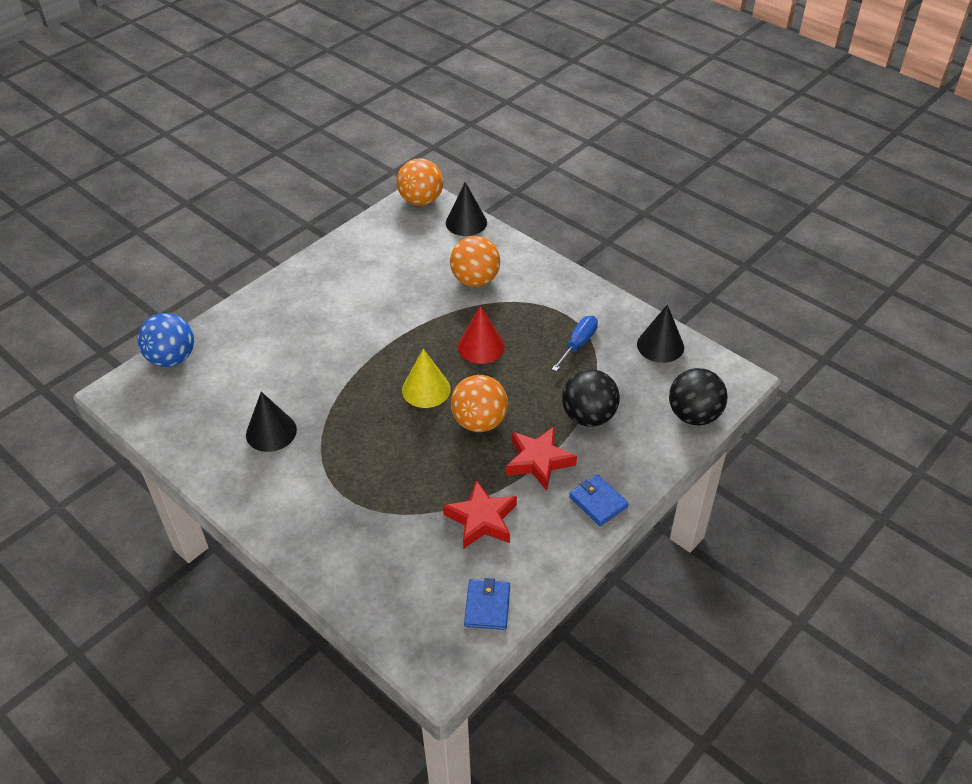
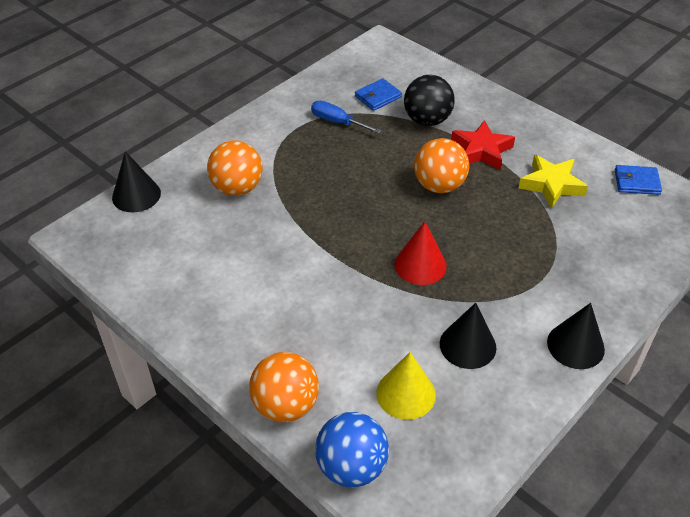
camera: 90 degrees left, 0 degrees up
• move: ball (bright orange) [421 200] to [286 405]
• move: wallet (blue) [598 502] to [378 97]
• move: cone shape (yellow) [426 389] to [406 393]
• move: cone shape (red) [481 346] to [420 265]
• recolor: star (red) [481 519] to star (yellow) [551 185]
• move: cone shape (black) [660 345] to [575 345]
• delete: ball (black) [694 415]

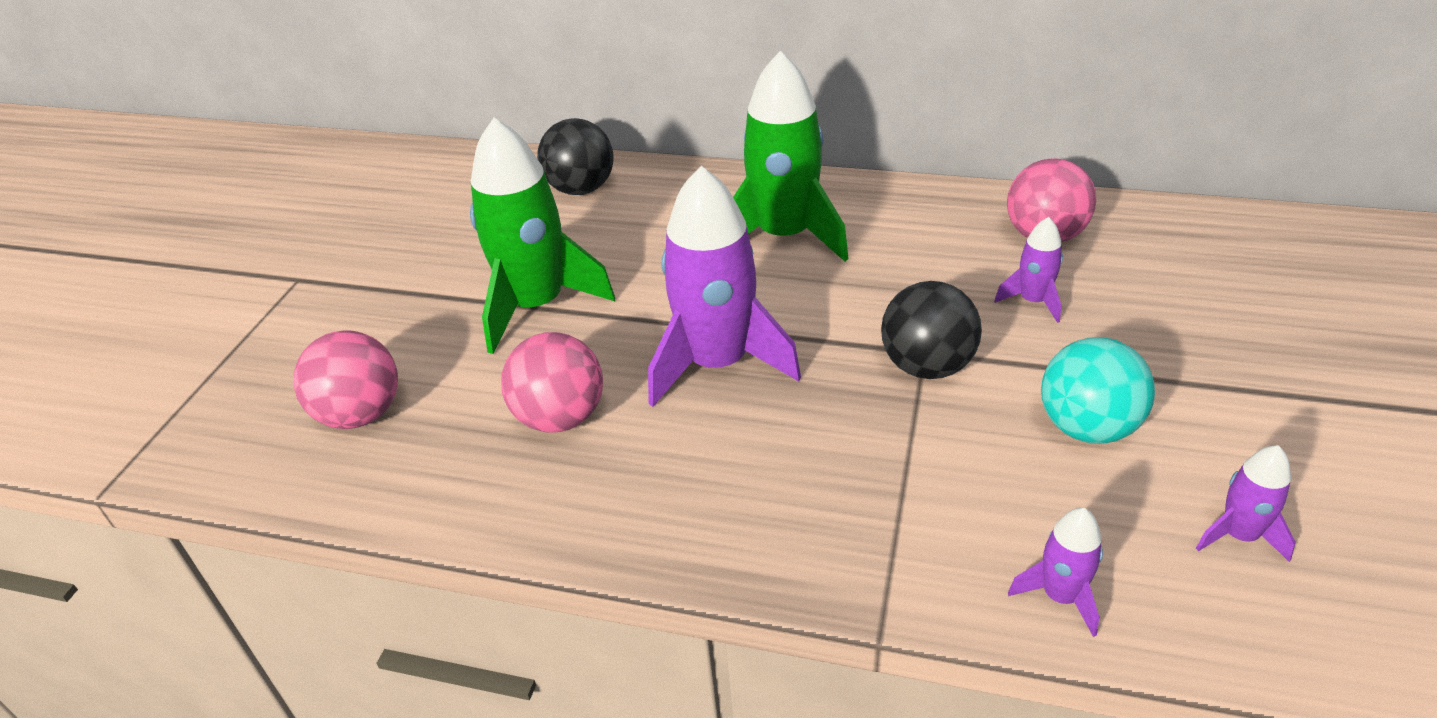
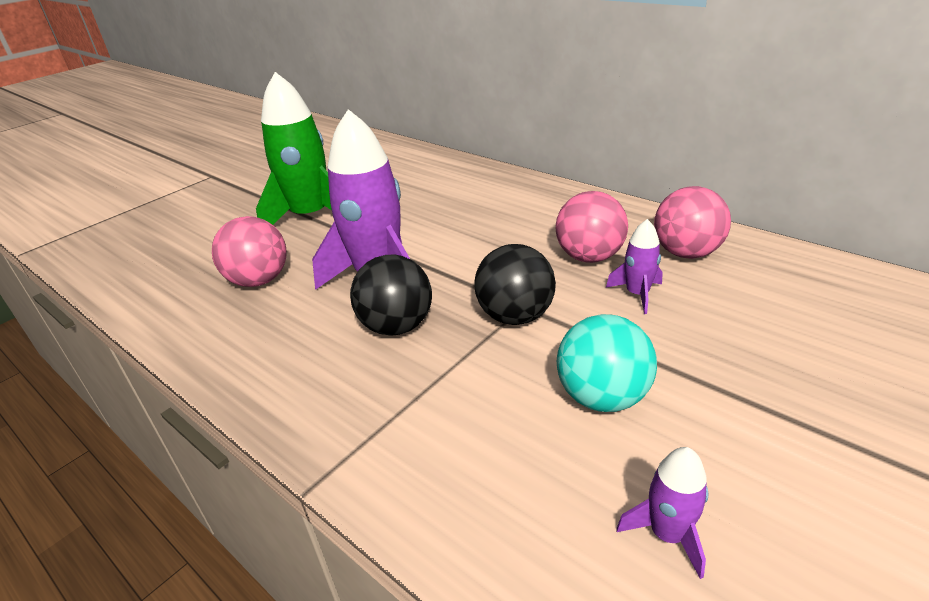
camera: 25 degrees right, 5 degrees down
• move: ball (black) [581 189] to [396 326]
• move: ball (rosy) [361 414] to [589 257]
• delete: rocket (green) [784 236]
• delete: rocket (violet) [1060 596]

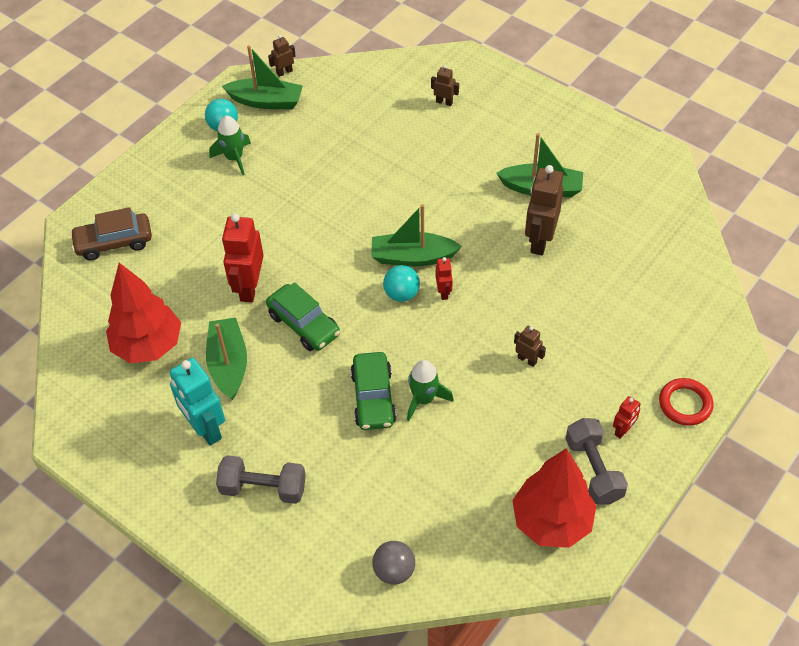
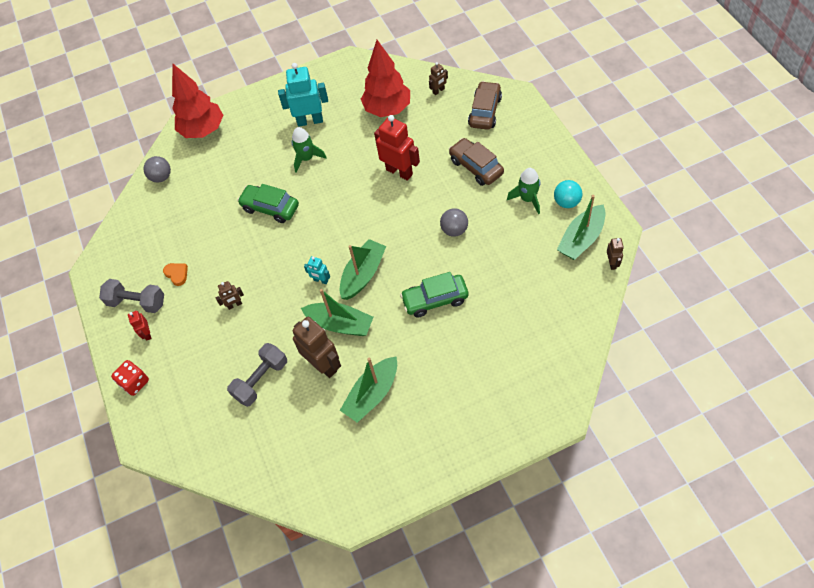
camera: 125 degrees right, 5 degrees up
• replace: hoop (red) [685 404] to die (red) [135 383]
• insert: heart shape (bright orange) [177 274]
• move: tree (red) [551 521] to [203 130]
• move: dumbbell (grey) [263 488] to [261 380]
• move: rocket (green) [424 399] to [307 158]
• move: sailboat (green) [228 364] to [340 324]
• recolor: toy robot (red) [444 292] to toy robot (turquoise) [320 280]
• move: car (green) [304 324] to [435 299]
• move: toy robot (russet) [444 102] to [438 91]
• insert: ball (grey) [454 230]
• insert: car (russet) [476 167]
• delete: ball (turquoise) [401 294]

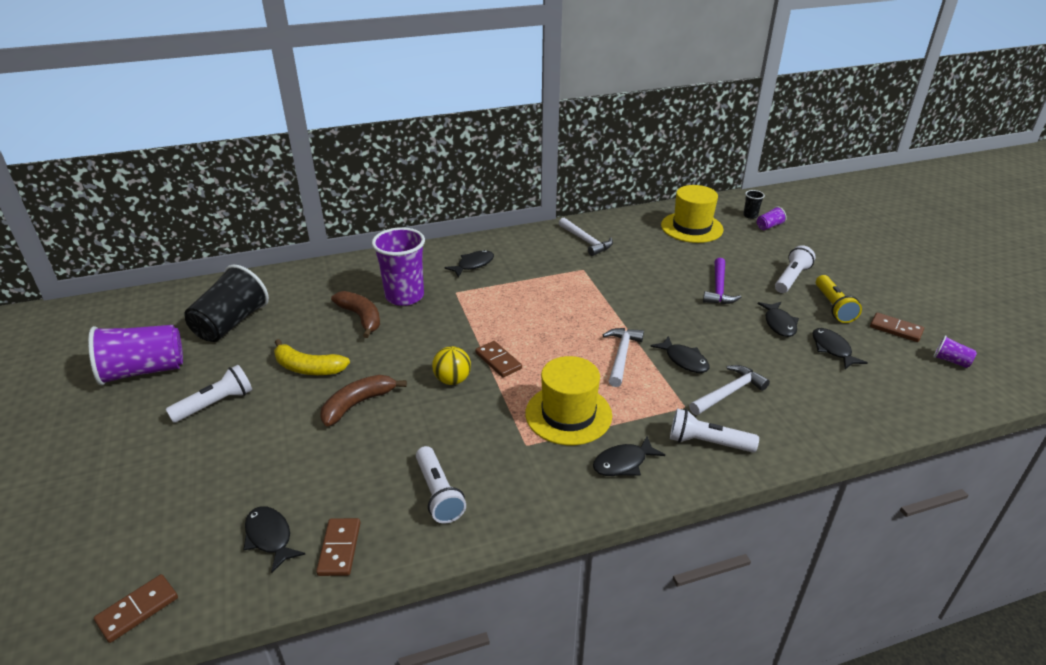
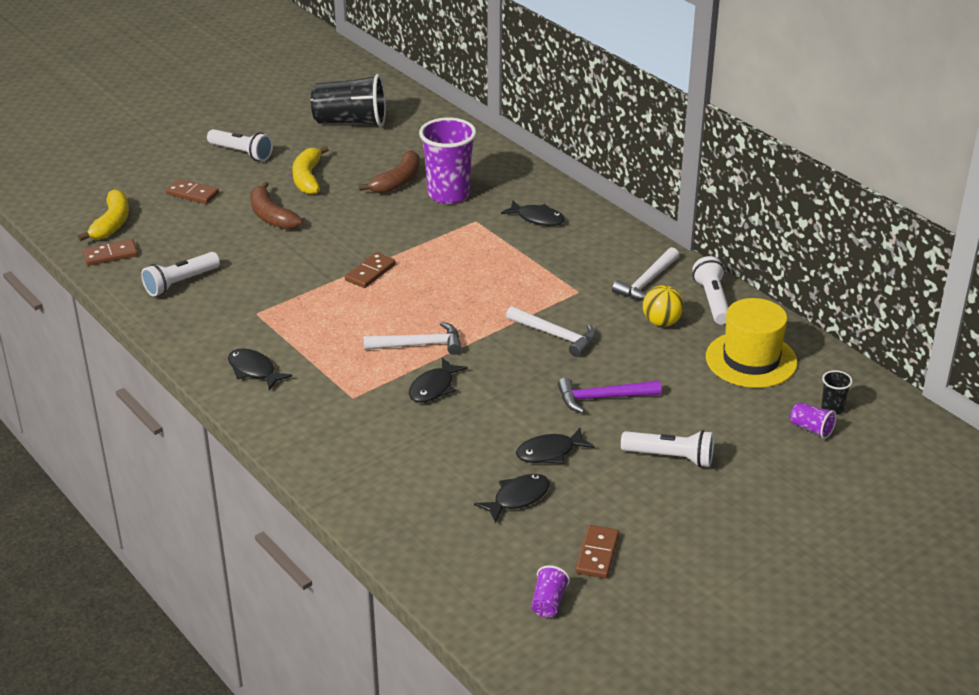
camera: 70 degrees right, 0 degrees up
• replace: toy fish (black) [270 537] to banana fruit (yellow) [112 223]
• move: domino piece (russet) [137 609] to [192 194]
• rotate: banana fruit (russet) [358 404] = [271 216] 150 degrees counterclockwise
• move: hammer (snow-white) [728 392] to [556 335]
• move: ball (yellow) [452 380] to [661 322]
• move: torch (snow-white) [708 443] to [712 301]
• delete: cup (violet) [144 371]
• delete: hat (yellow) [568 414]
• delete: torch (yellow) [833 306]

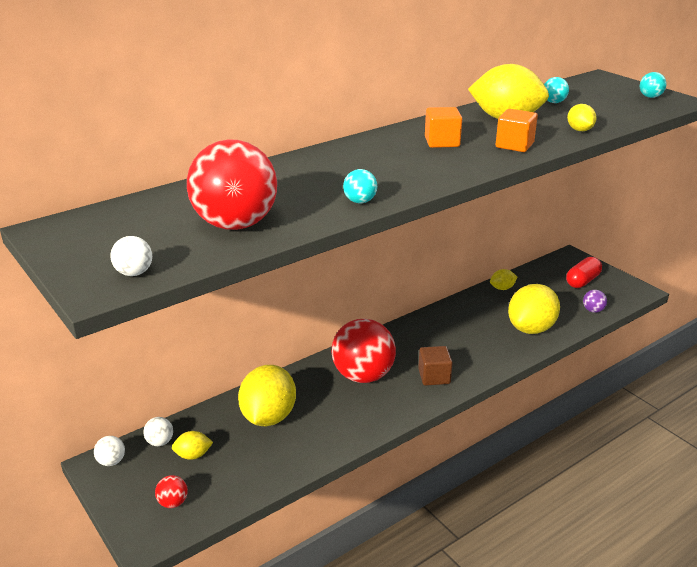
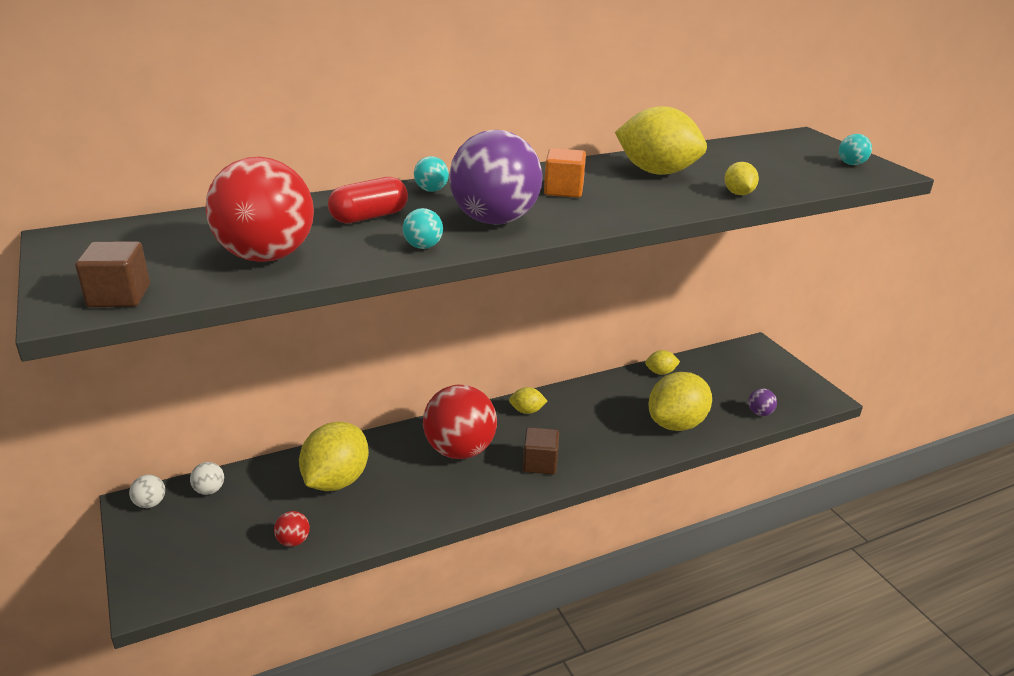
camera: 10 degrees right, 0 degrees up
• replace: ball (snow-white) [134 273] to solid cube (russet) [119 296]
• move: ball (red) [173 502] to [293 541]
• move: capsule (red) [582 281] to [369 217]
• move: ball (turquoise) [554 102] to [431 190]
• insert: ball (violet) [494 220]
• move: toy lemon (yellow) [193 455] to [527 411]
• delete: solid cube (bright orange) [514 145]

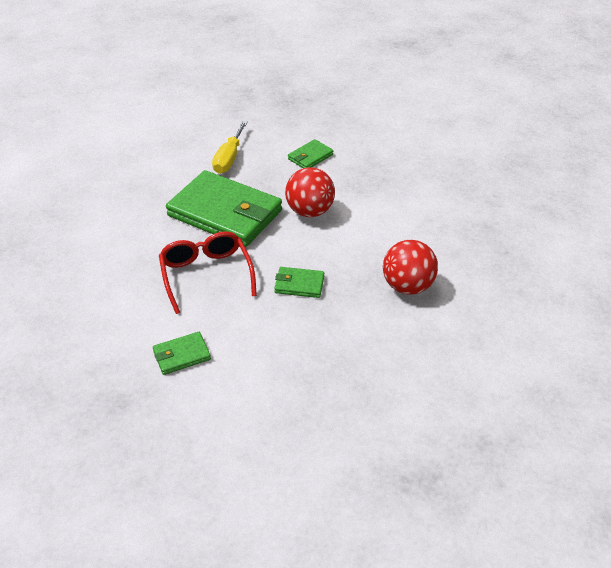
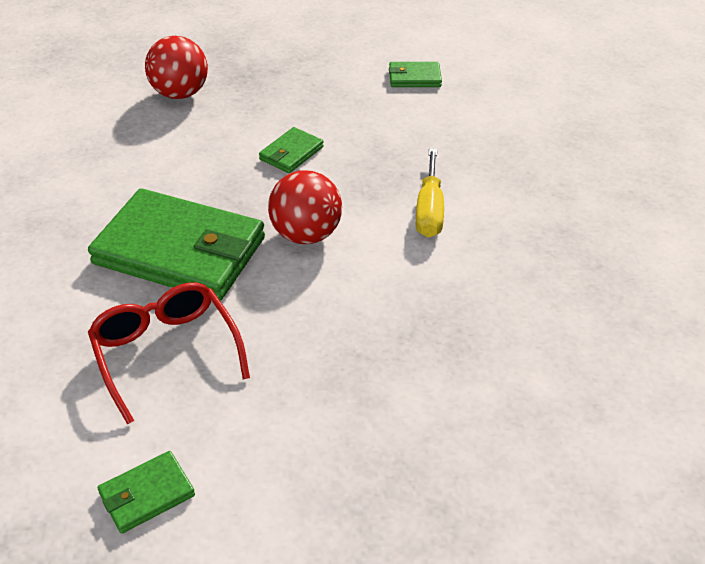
camera: 10 degrees left, 0 degrees up
• move: ball (red) [407 286] to [180 93]
• move: wallet (green) [299 284] to [414 78]
• move: flat screwdriver (yellow) [229 158] to [429 210]

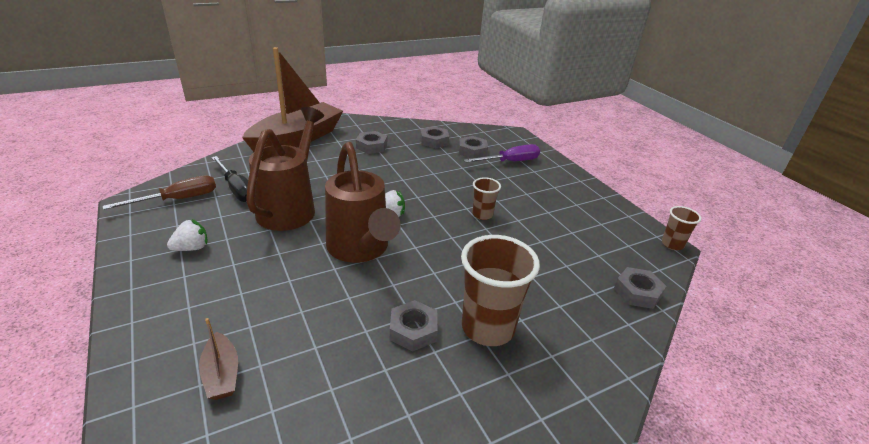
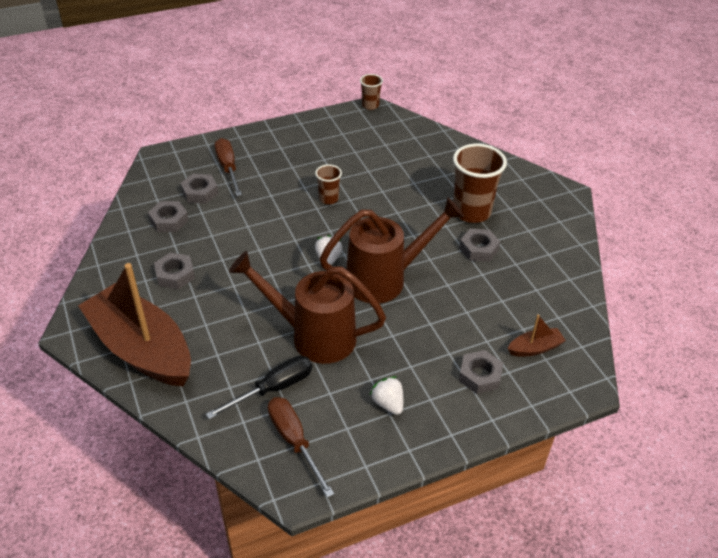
camera: 85 degrees left, 10 degrees up
• recolor: flat screwdriver (violet) [510 162] to flat screwdriver (russet) [228 168]
• move: nut (grey) [637 292] to [480 376]

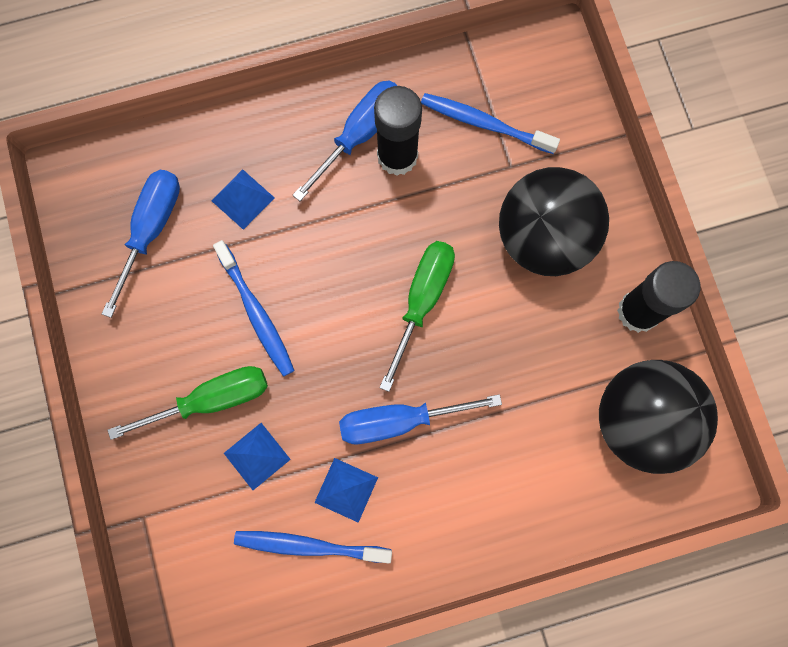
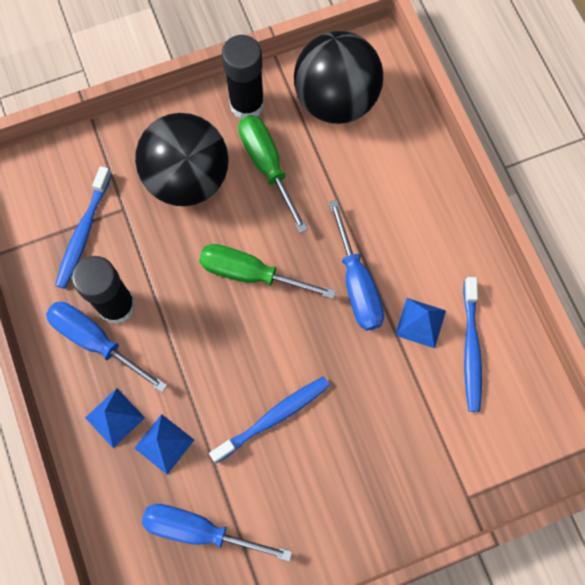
camera: 95 degrees left, 5 degrees down
• move: solid pyramid (blue) [257 456] to [115 417]
• move: flat screwdriver (green) [210 400] to [267 166]

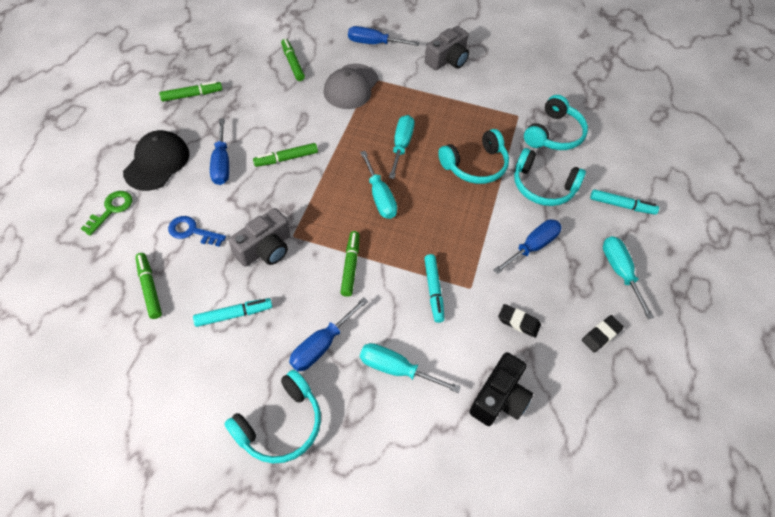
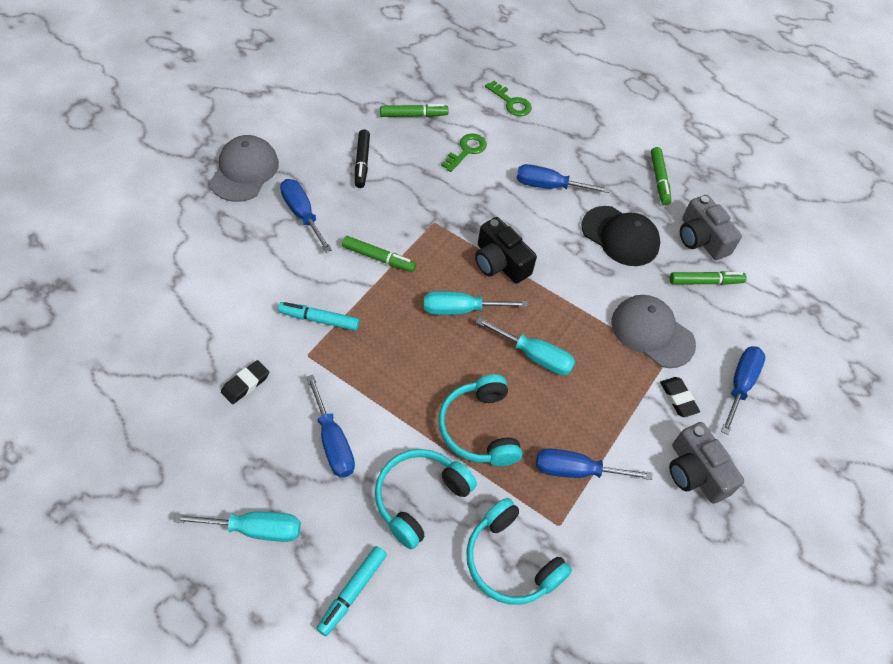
camera: 105 degrees right, 0 degrees up
• replace: headset (turquoise) [280 424] to peaked cap (grey) [244 171]
• recolor: felt pen (turquoise) [234 315] to felt pen (black) [362 163]
• recolor: key (blue) [192 231] to key (green) [466 150]
• move: camera (black) [499 398] to [500 262]
• insert: flat screwdriver (blue) [576 470]
• move: peaked cap (black) [157 162] to [620 236]
• move: pencil eraser (black) [601 335] to [678 398]
• move: camera (grey) [265 249] to [701 239]
• delete: felt pen (green) [286 159]
• delete: flat screwdriver (turquoise) [396 369]

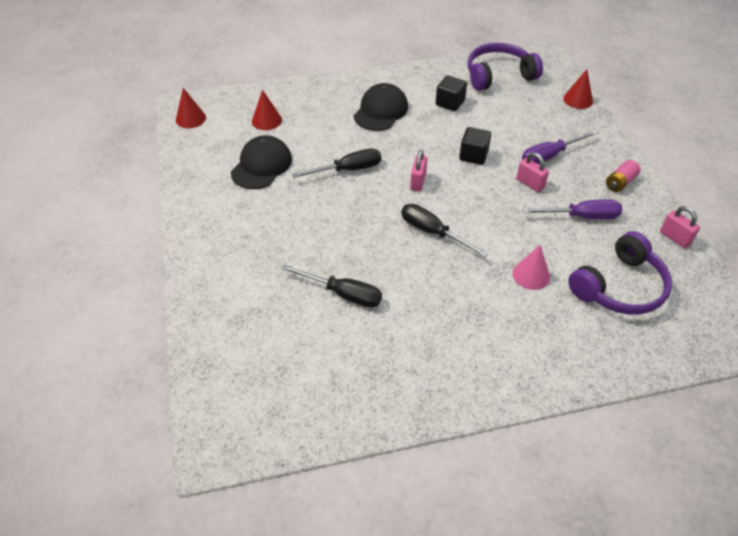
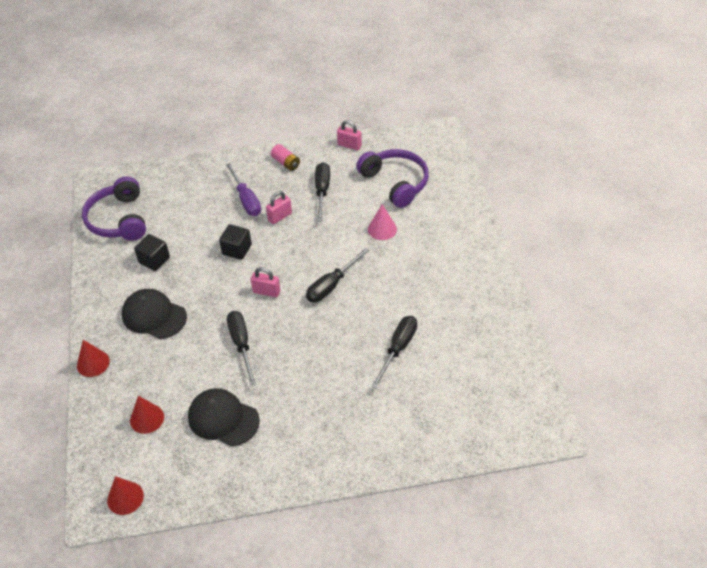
camera: 85 degrees left, 0 degrees up
• move: cone shape (red) [578 100] to [93 363]
• recolor: flat screwdriver (violet) [582 216] to flat screwdriver (black) [322 191]
• rotate: padlock (rosy) [675 238] = [349 145] 60 degrees clockwise

